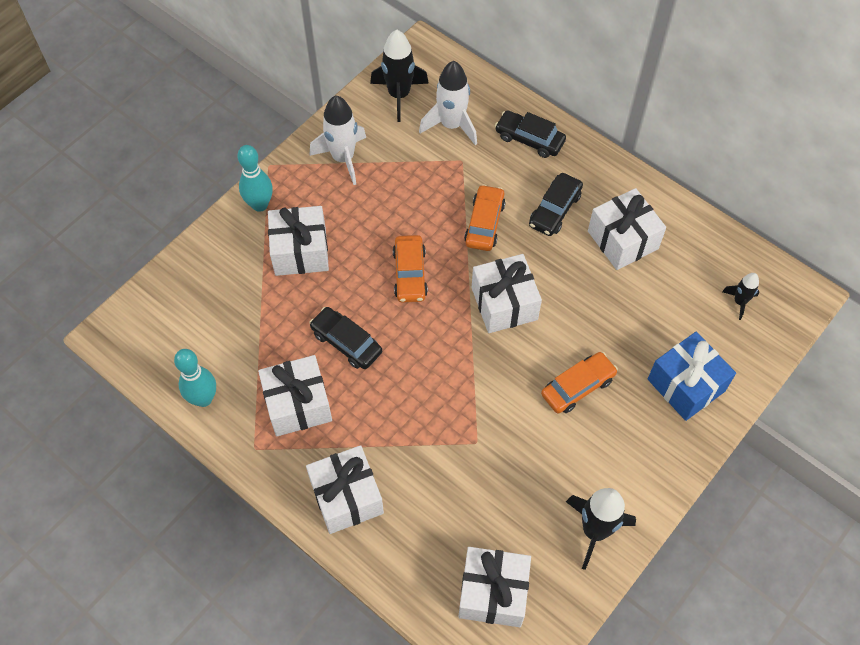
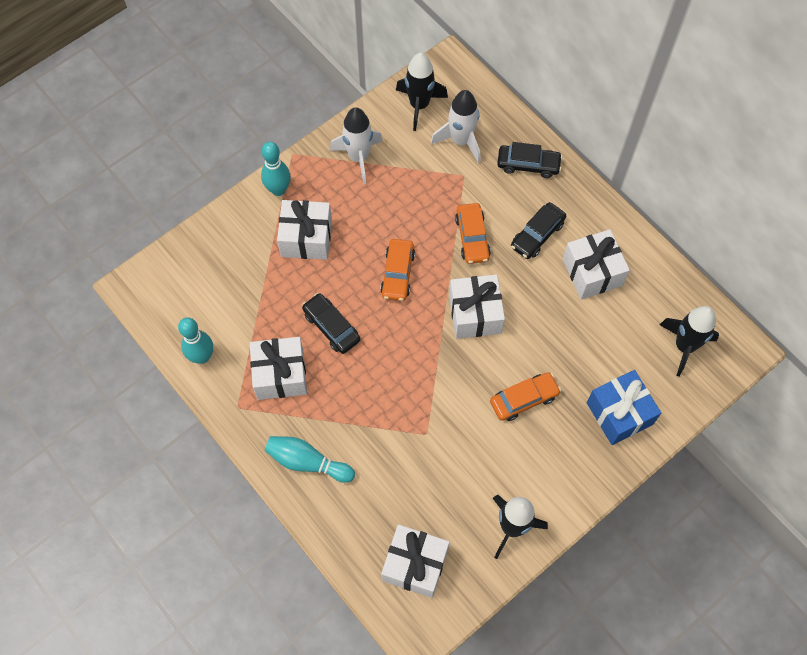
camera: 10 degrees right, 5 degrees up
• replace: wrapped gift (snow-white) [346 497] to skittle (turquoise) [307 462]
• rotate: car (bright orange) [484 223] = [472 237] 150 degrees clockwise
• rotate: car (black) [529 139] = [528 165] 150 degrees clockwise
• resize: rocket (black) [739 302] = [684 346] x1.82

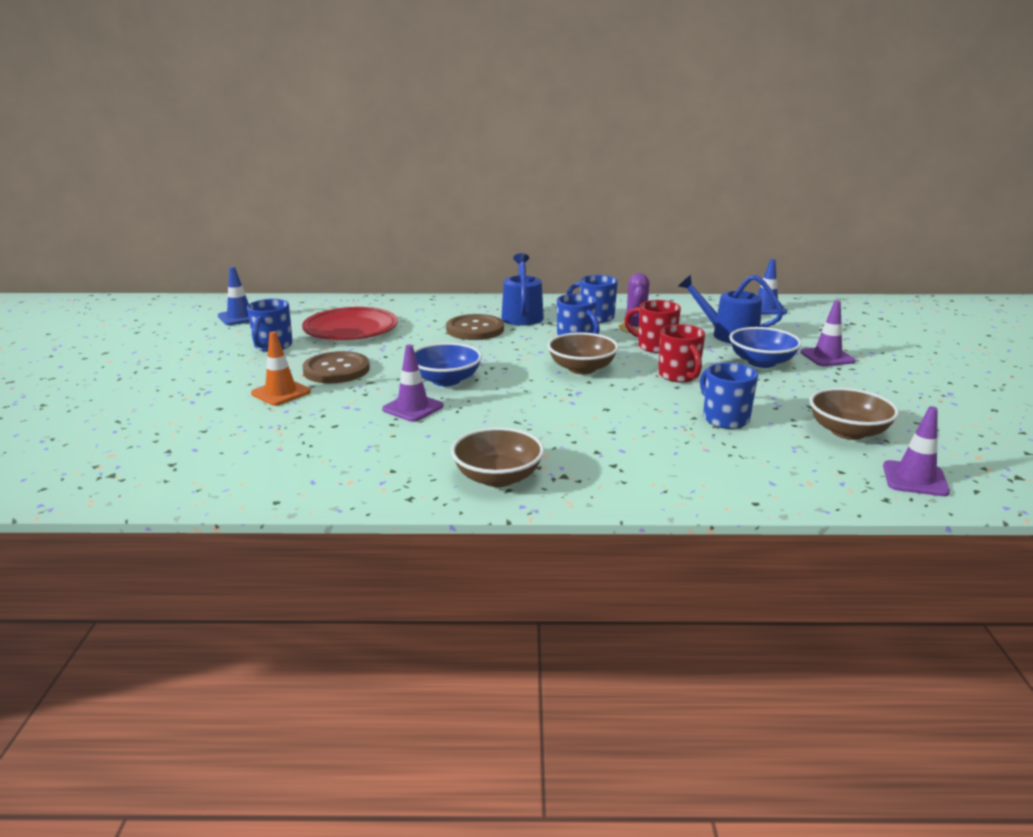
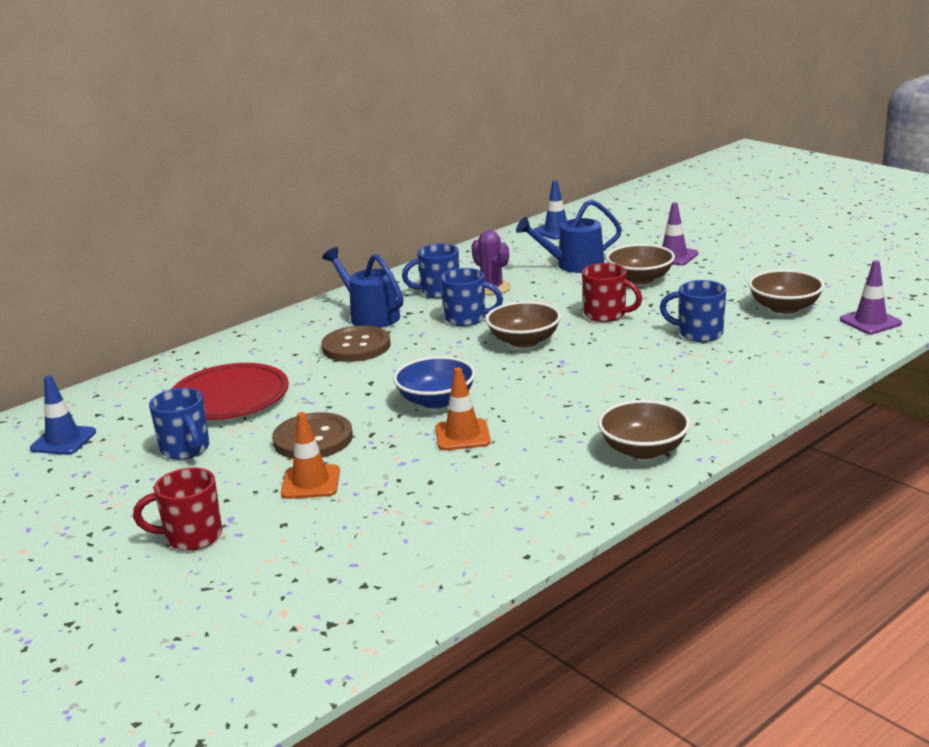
camera: 40 degrees left, 0 degrees up
• move: mug (red) [654 346] to [191 537]
• recolor: traffic cone (violet) [413 408] to traffic cone (bright orange) [462 435]
• recolor: serving bowl (blue) [761 362] to serving bowl (russet) [640 279]

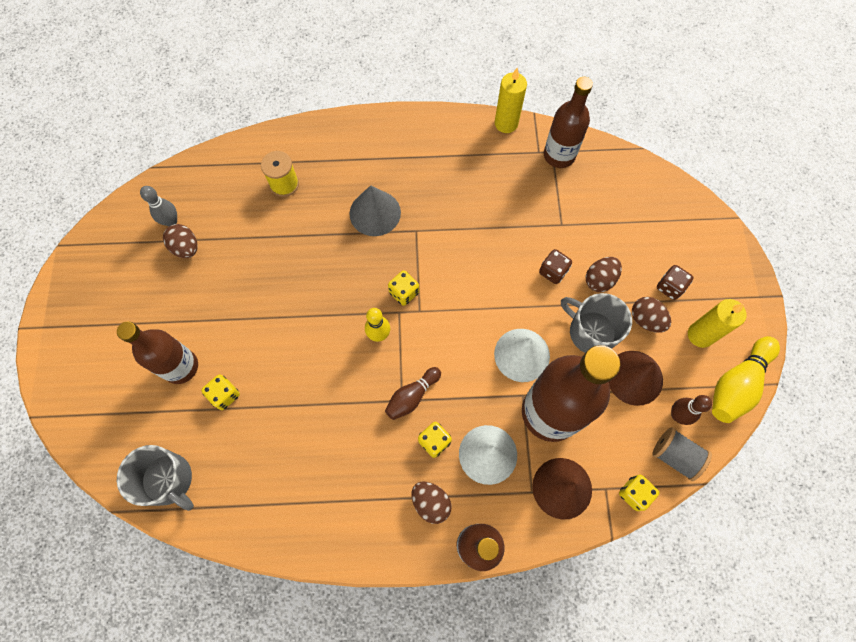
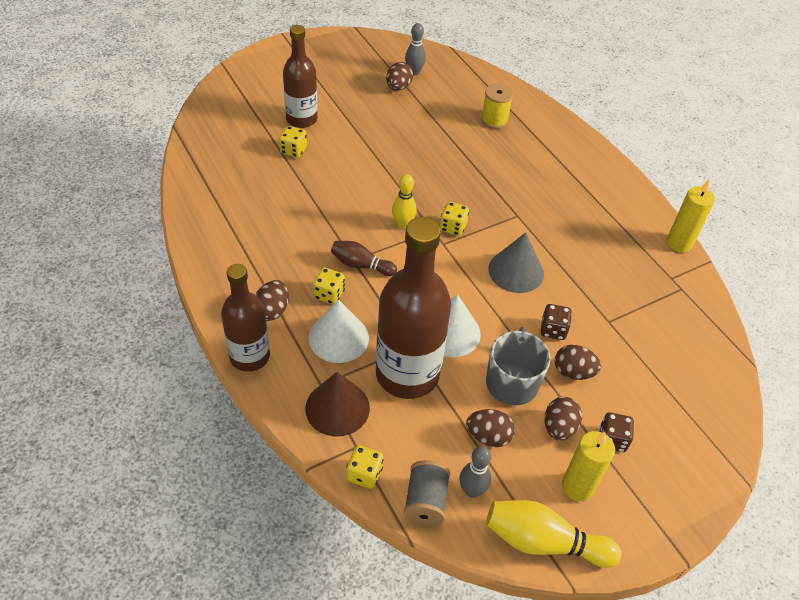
camera: 60 degrees right, 20 degrees down
• recolor: skittle (russet) [677 415] to skittle (grey) [472 490]
• replace: cone shape (russet) [634 377] to egg (russet) [488 436]
• move: cone shape (grey) [375 213] to [516 271]
• delete: mug (grey) [168 480]
• delete: flask (russet) [559 155]

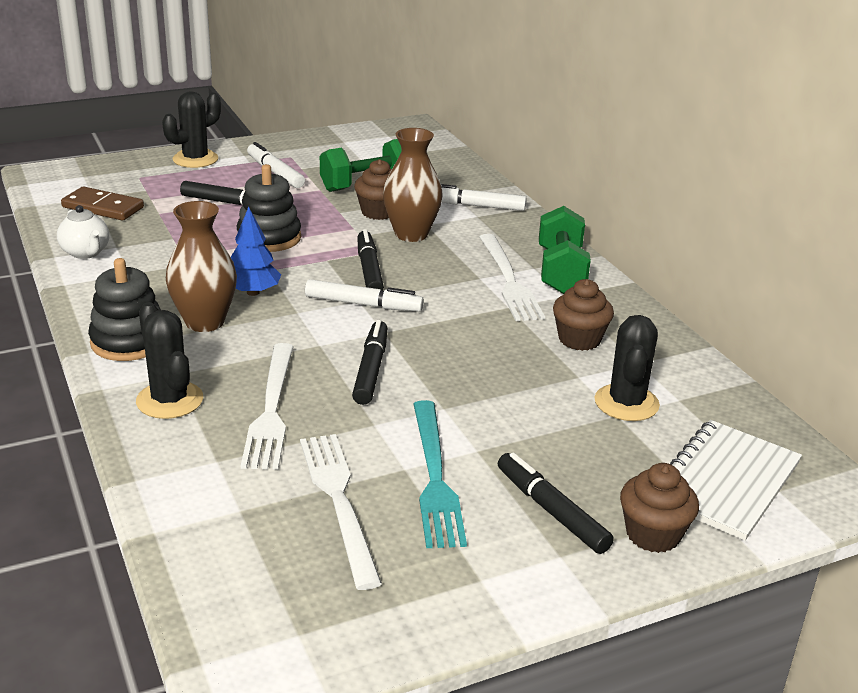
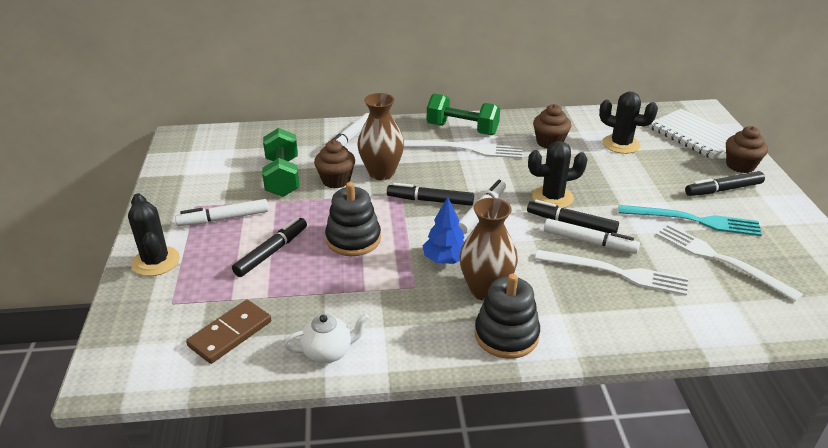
camera: 70 degrees left, 5 degrees up
• move: prickly plant (black) [169 400] to [552 197]
• insert: felt pen (snow-white) [589 242]
• rotate: fork (snow-white) [339 501] = [720 260] 45 degrees clockwise

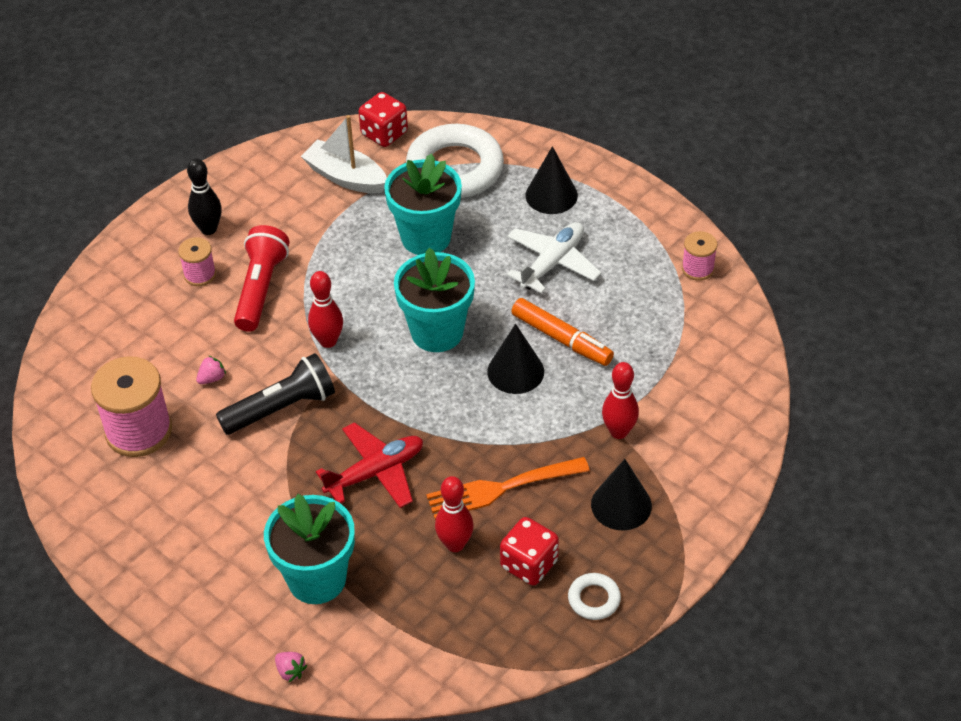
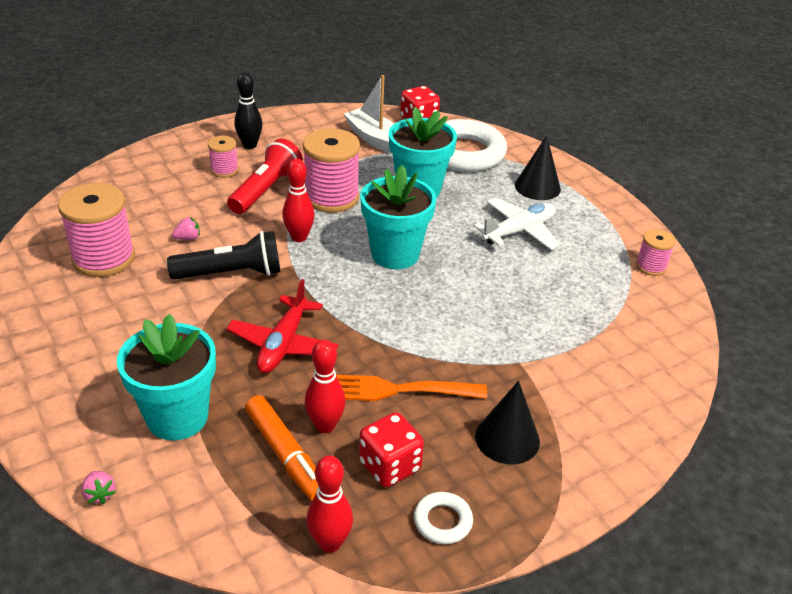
camera: 15 degrees right, 10 degrees down
• rotate: toy plane (red) [375 472] = [283 344] 120 degrees clockwise
• move: felt pen (bright orange) [561 338] to [285 454]
• insert: bobbin (rosy) [331 198]
• move: skittle (red) [619 432] to [330 543]
• delete: cone shape (black) [515 371]

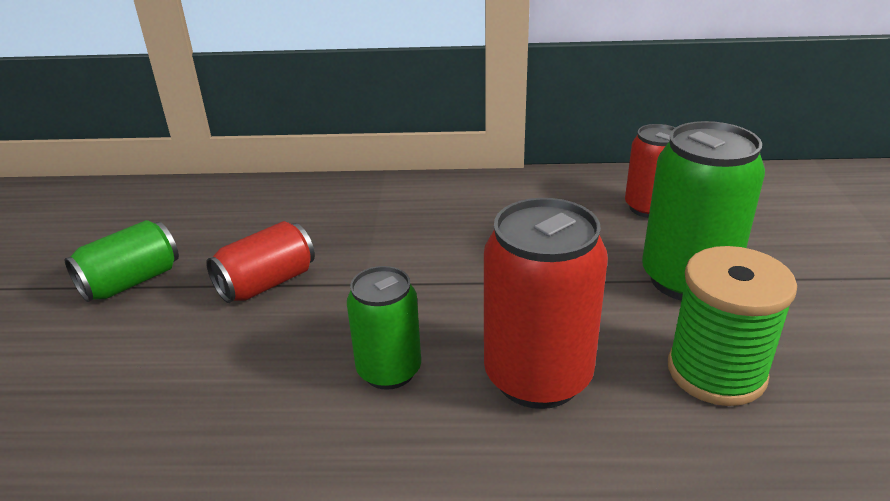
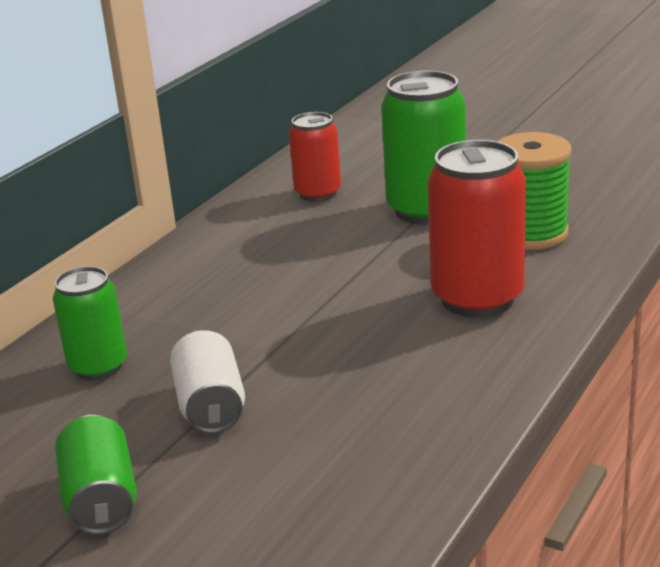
camera: 60 degrees left, 5 degrees down
• move: tin (green) [389 371] to [98 367]
• recolor: tin (red) [267 283] to tin (snow-white) [210 406]

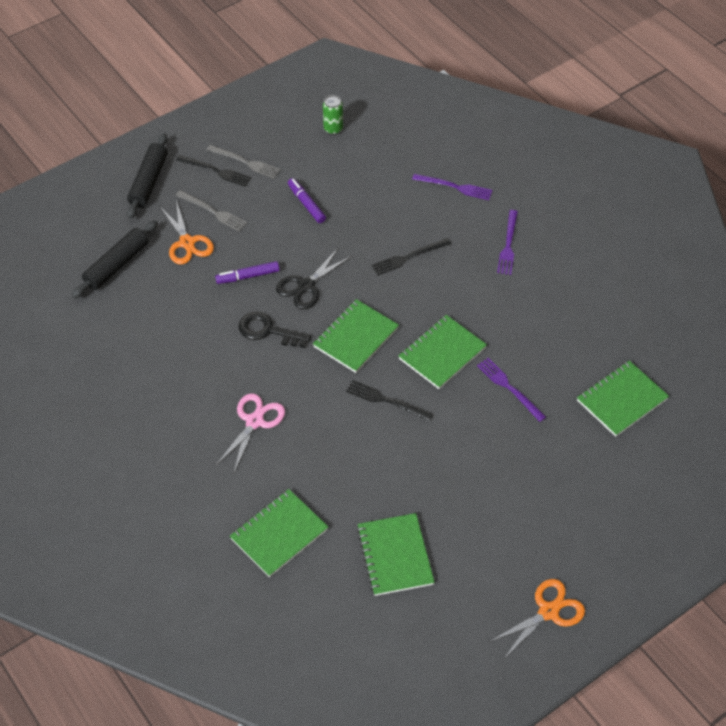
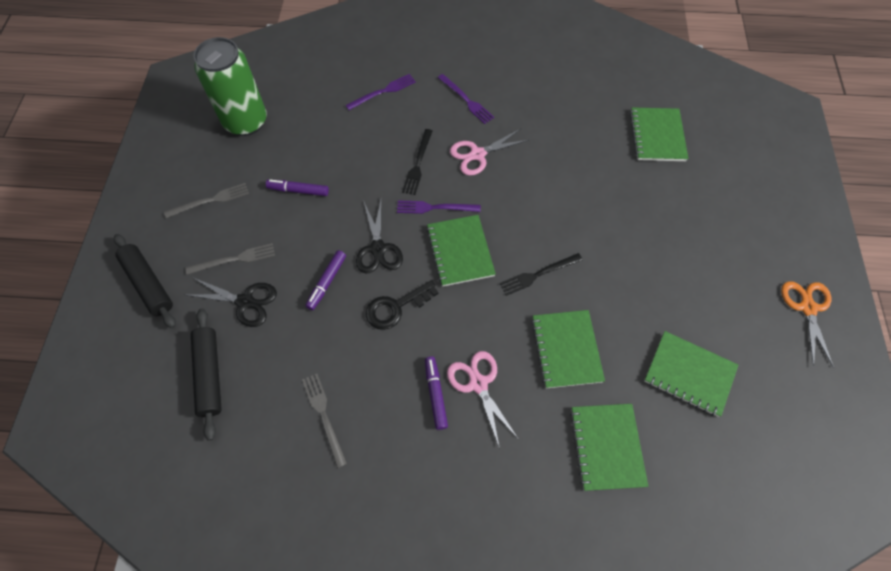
camera: 50 degrees left, 10 degrees up
• recolor: scissors (bright orange) [187 243] to scissors (black) [245 302]
• resize: tin (green) [333 129] = [246 122] x2.33
• insert: fork (grey) [324 416]
• move: fork (violet) [509 388] to [435 207]
• insert: felt pen (violet) [435 394]
• insert: scissors (rosy) [477 155]
• move: exercise book (green) [442 353] to [566 349]
• delete: fork (black) [215 171]

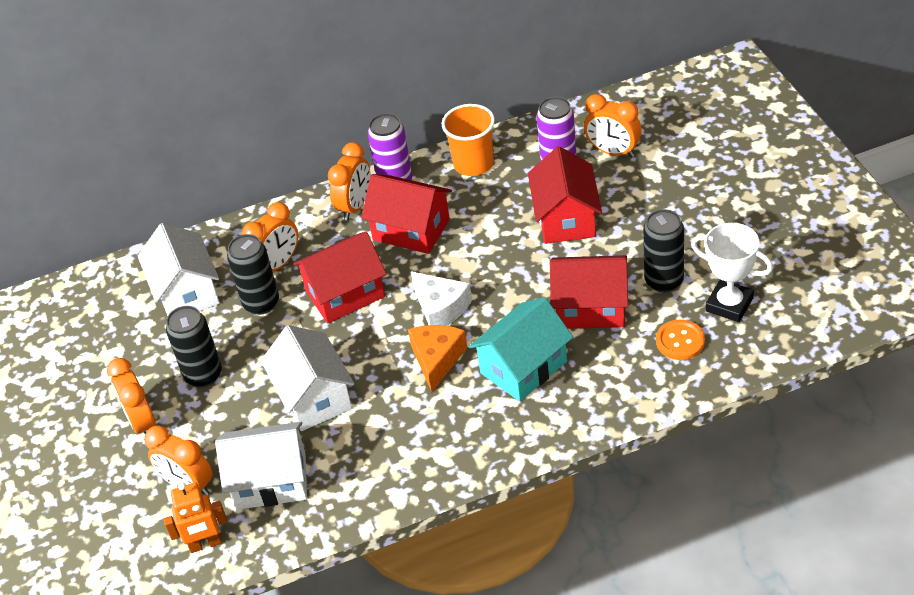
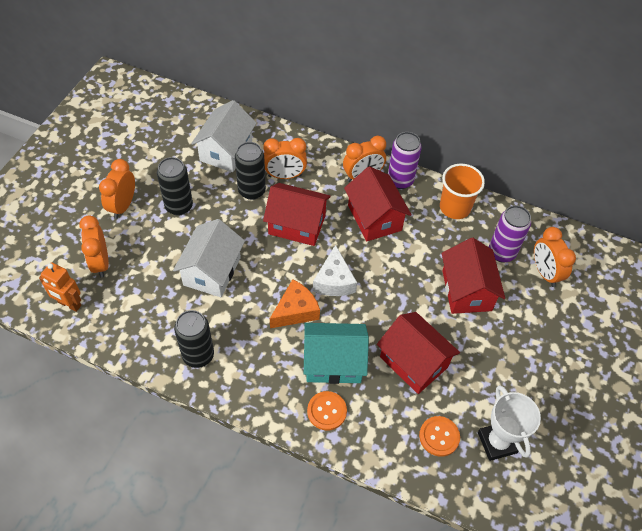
camera: 35 degrees right, 10 degrees up
• move: tin (black) [664 281] to [198 355]
• insert: shirt button (bright orange) [327 411]
• rotate: house (red) [566 218] = [466 290] 45 degrees counterclockwise
• delete: house (snow-white) [271 481]

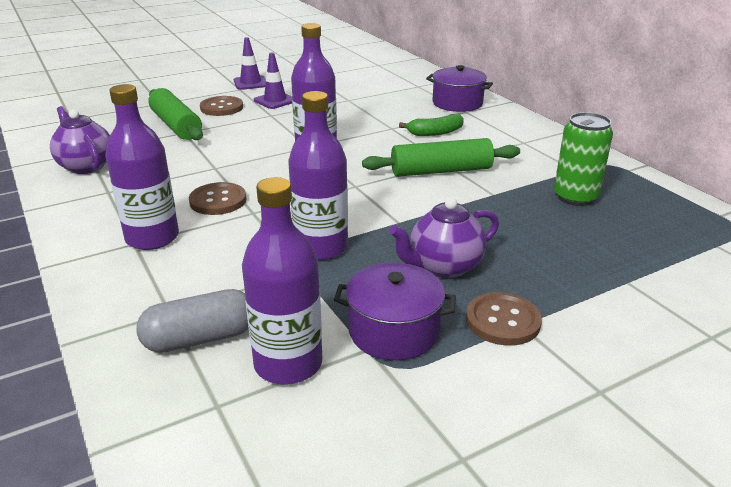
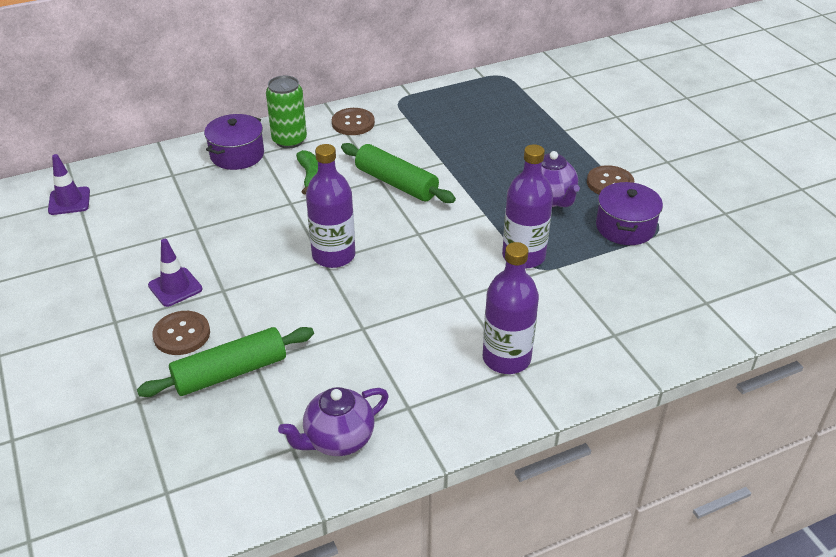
camera: 85 degrees left, 10 degrees up
• move: traffic cone (violet) [250 83] to [69 201]
• move: tin (green) [575 197] to [289 140]
• move: shirt button (russet) [218 201] to [353 123]
• rotate: dough roller (green) [441 171] = [396 183] 45 degrees counterclockwise
• delete: capsule (grey) [200 338]
• delete: flask (violet) [288 364]

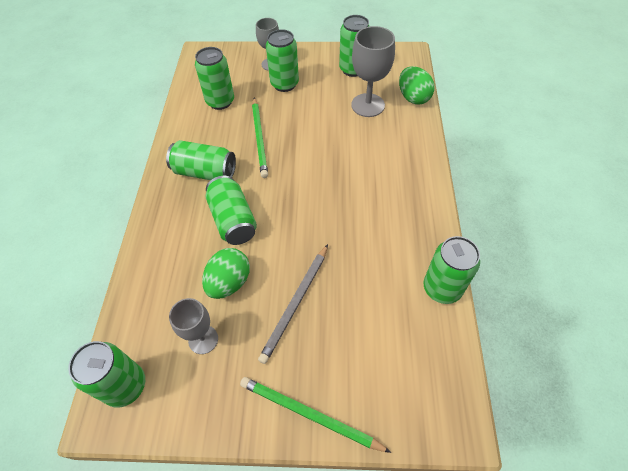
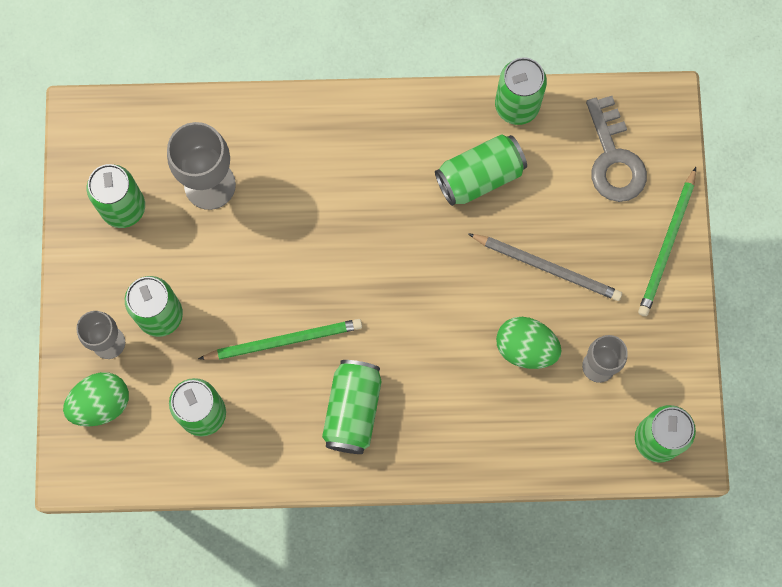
camera: 95 degrees left, 20 degrees up
• move: egg (green) [413 98] to [101 403]
• move: tin (green) [233 220] to [479 176]
• insert: key (grey) [613 158]

